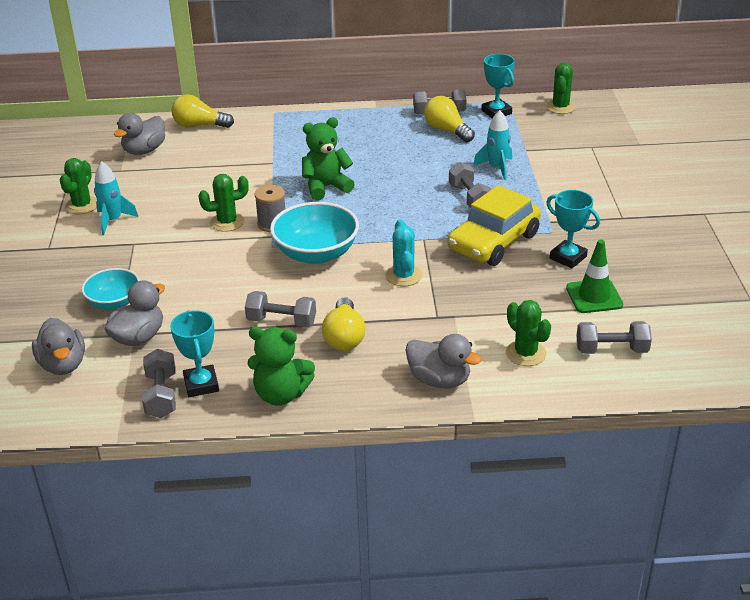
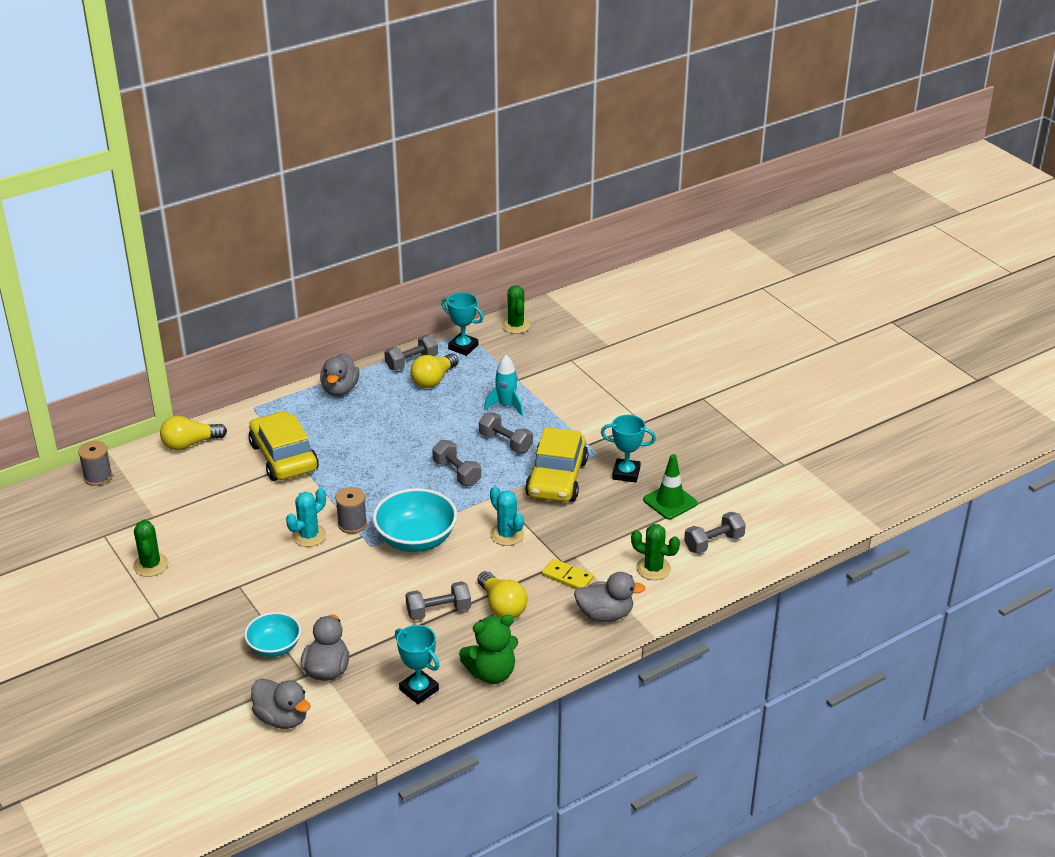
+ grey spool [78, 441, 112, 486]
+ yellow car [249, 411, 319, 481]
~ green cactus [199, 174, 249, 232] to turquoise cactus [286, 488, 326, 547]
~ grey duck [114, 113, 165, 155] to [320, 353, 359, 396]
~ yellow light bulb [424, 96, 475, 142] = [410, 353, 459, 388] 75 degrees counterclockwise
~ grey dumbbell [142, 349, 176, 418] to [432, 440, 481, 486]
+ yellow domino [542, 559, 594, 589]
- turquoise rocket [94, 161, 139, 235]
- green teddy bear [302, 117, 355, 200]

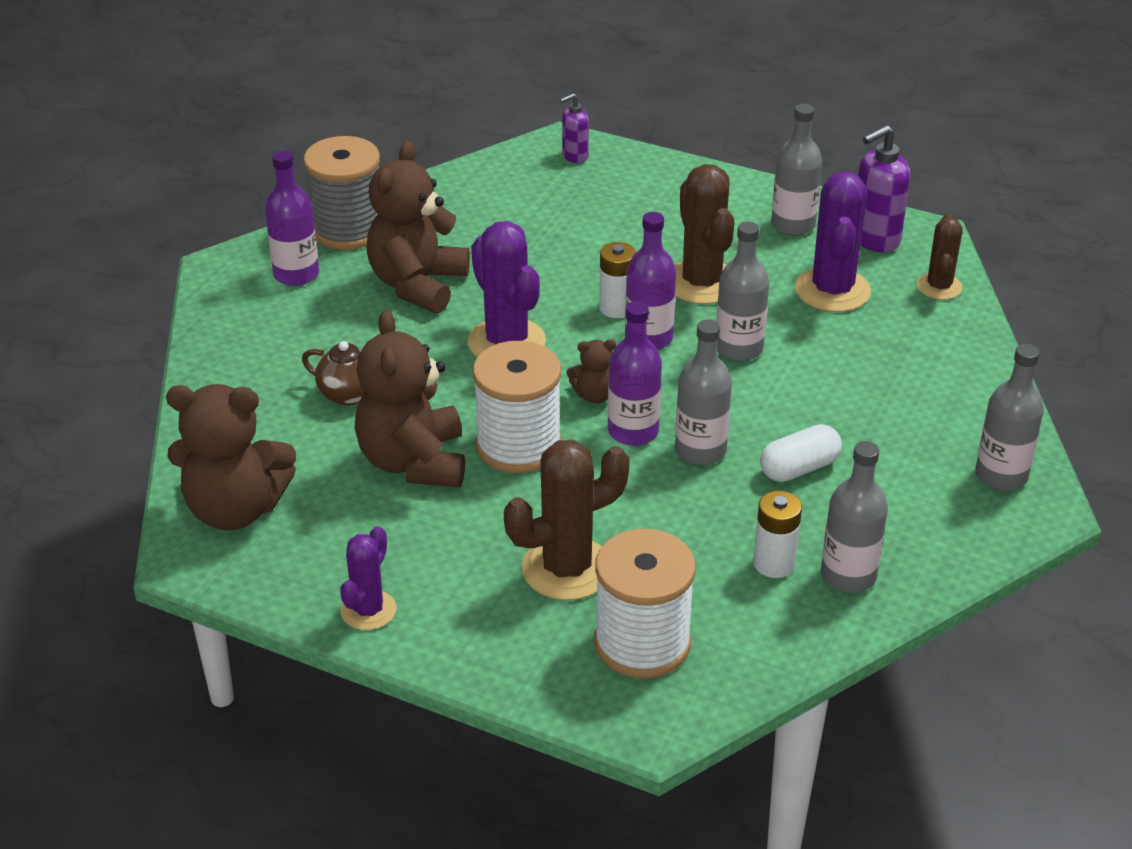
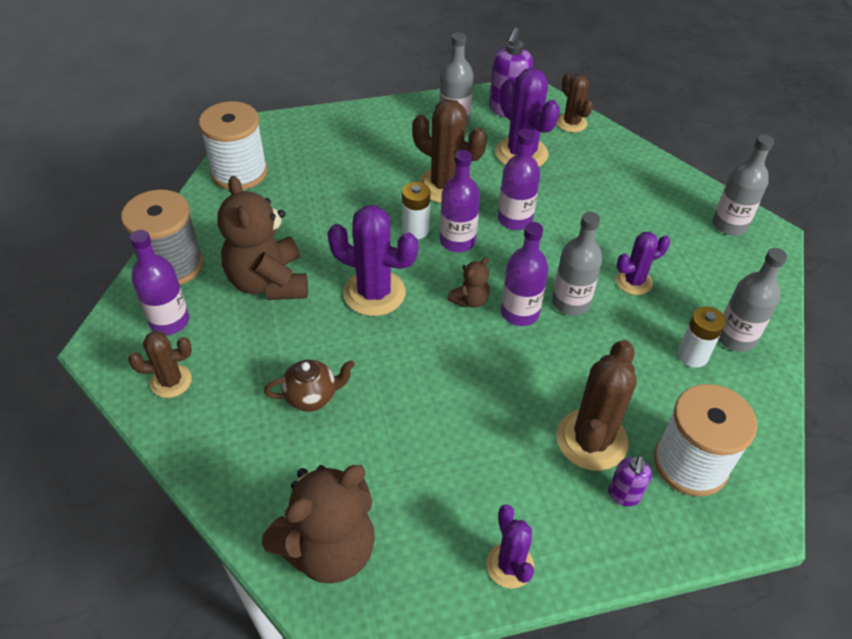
+ brown cactus [128, 331, 192, 398]
~ white spool [473, 341, 561, 473] to [199, 101, 268, 190]
~ grey bottle [716, 222, 769, 362] to purple bottle [498, 129, 540, 230]
~ purple soap dispenser [560, 93, 589, 163] to [608, 455, 652, 506]
~ white capsule [760, 424, 842, 482] to purple cactus [616, 232, 670, 295]
- brown teddy bear [355, 310, 465, 487]

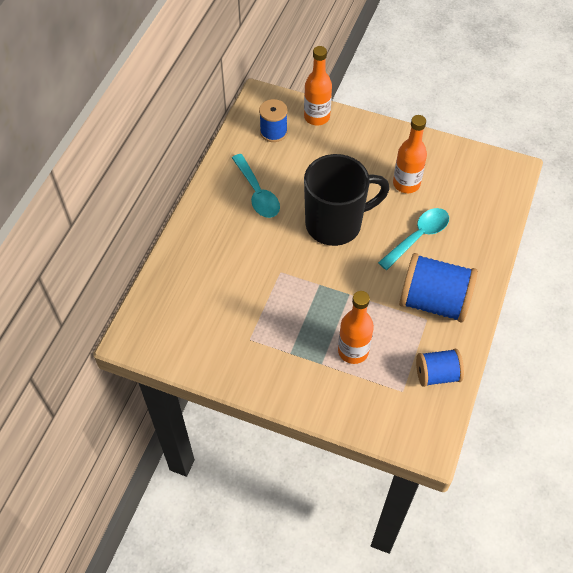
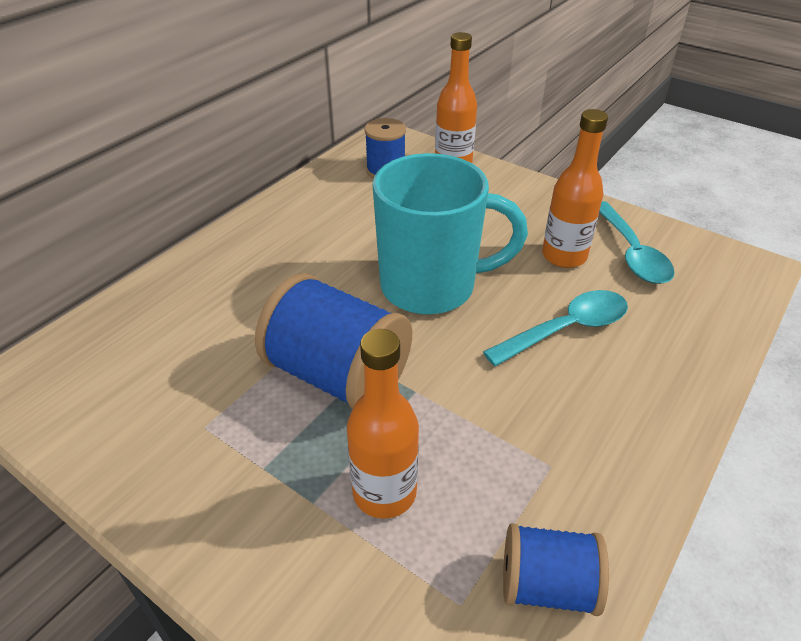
~ blue spool [399, 253, 478, 322] to [255, 273, 412, 409]
~ black mug [304, 154, 390, 246] to turquoise mug [372, 153, 528, 315]
~ turquoise spoon [232, 154, 280, 218] to [599, 201, 675, 284]

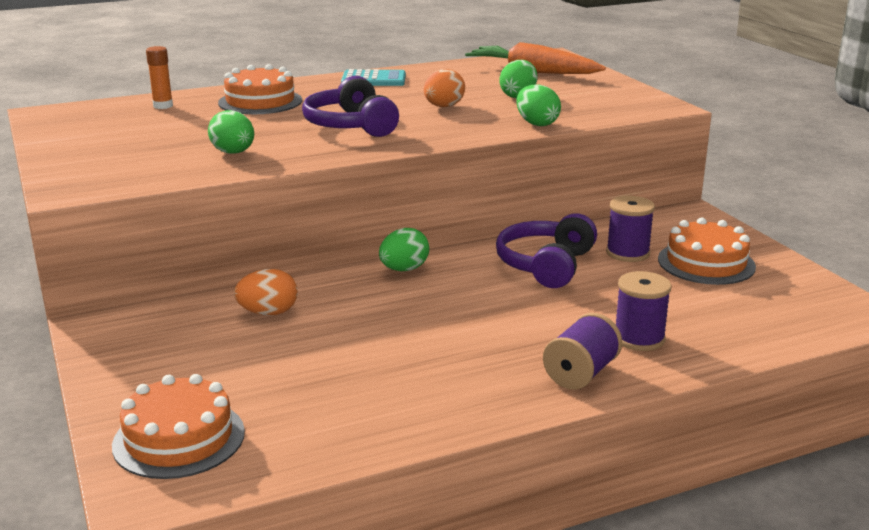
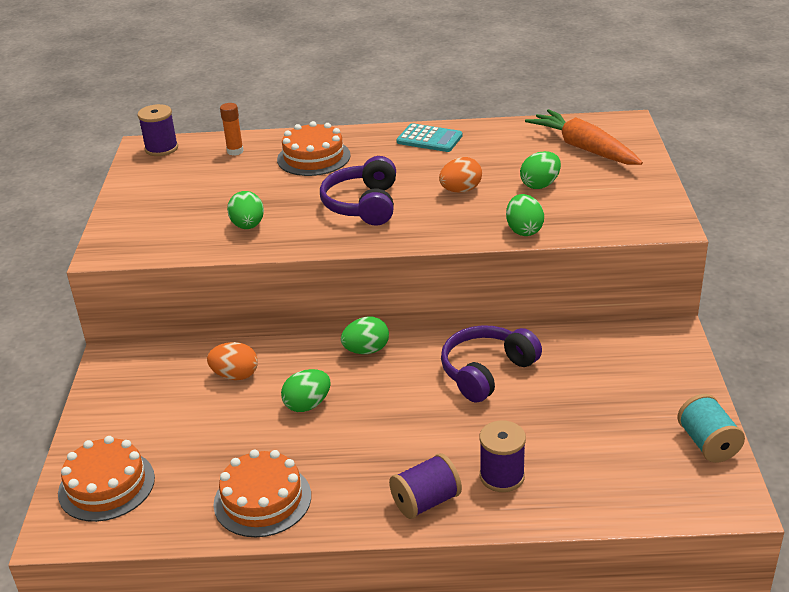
~ purple spool [606, 196, 655, 262] to [138, 104, 178, 156]
~ orange cake [658, 217, 756, 285] to [214, 450, 311, 537]
+ green egg [281, 369, 330, 412]
+ turquoise spool [677, 394, 745, 463]

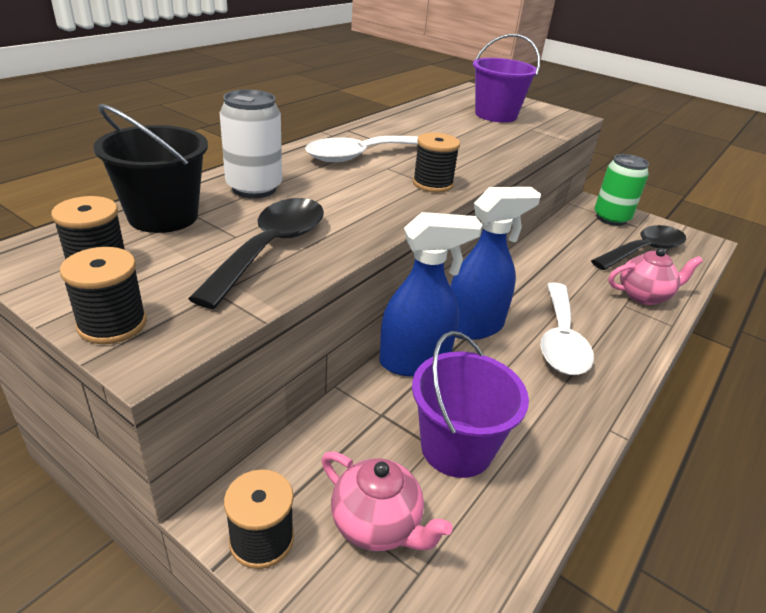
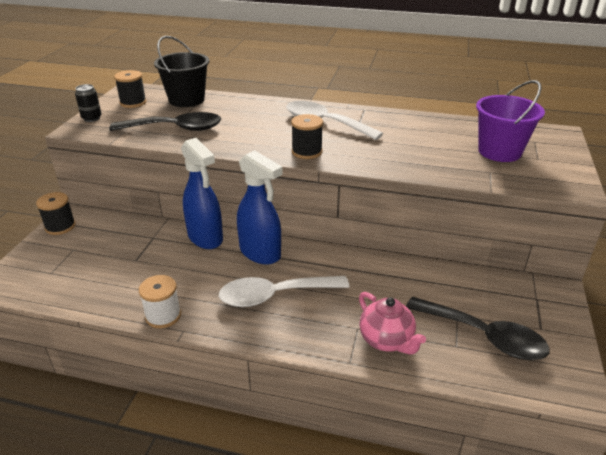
~ black spool [60, 247, 147, 344] to black can [75, 84, 102, 122]
+ white spool [139, 275, 181, 328]
- white can [220, 89, 282, 198]
- pink teapot [322, 451, 453, 551]
- purple bucket [412, 331, 529, 478]
- green can [594, 154, 649, 226]

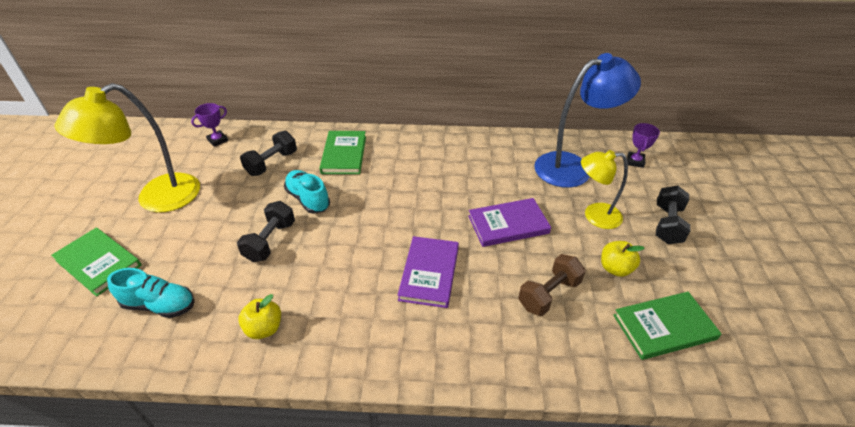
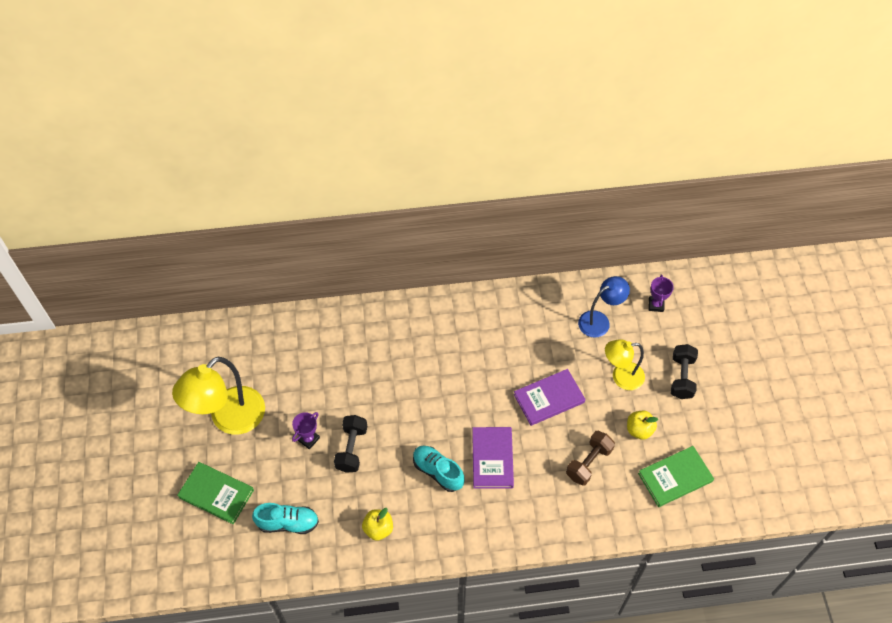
~ purple trophy [191, 103, 228, 147] to [292, 412, 320, 450]
~ turquoise shoe [284, 170, 330, 214] to [413, 446, 465, 492]
~ blue lamp [534, 53, 641, 188] = [578, 276, 630, 338] x0.61
- black dumbbell [240, 131, 297, 176]
- green book [320, 131, 366, 174]

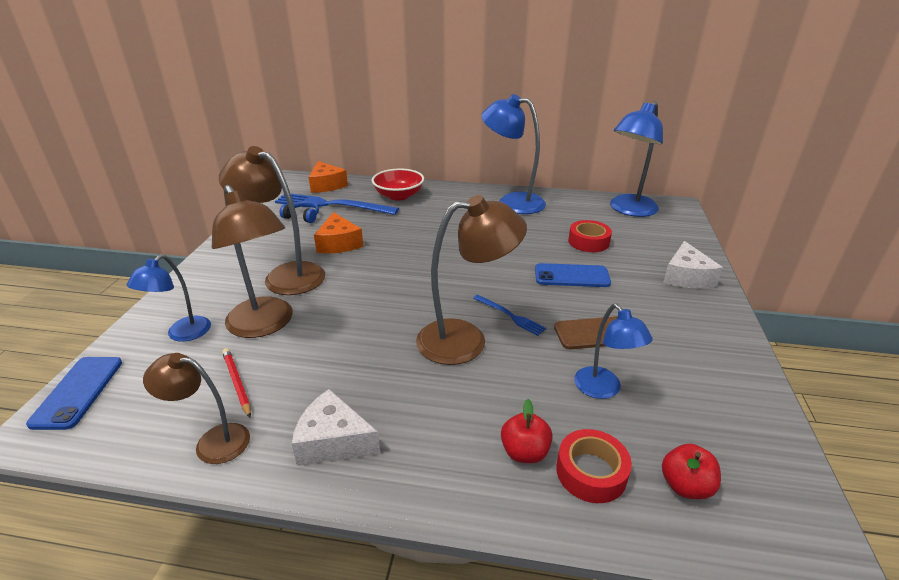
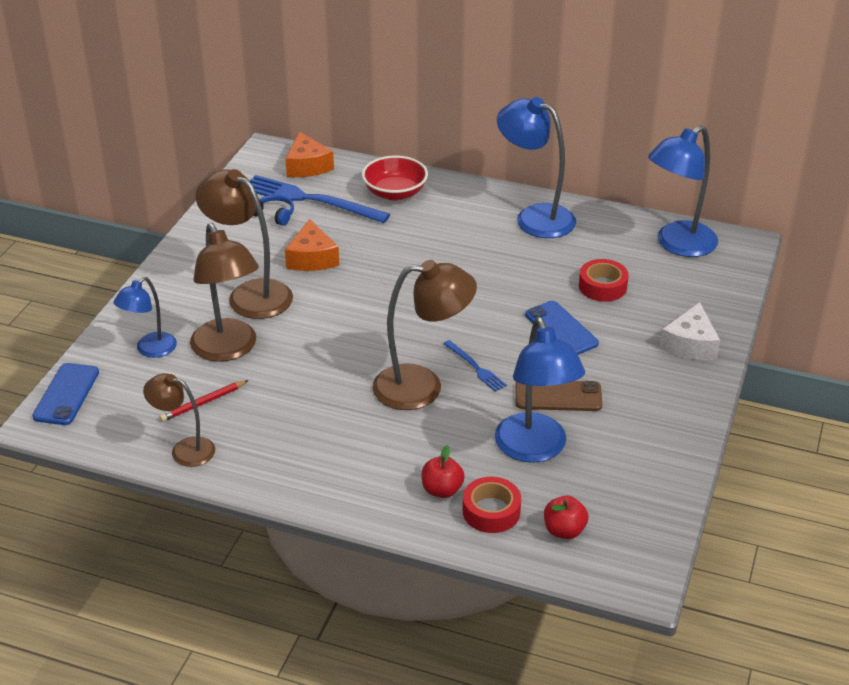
~ red pencil [222, 348, 251, 417] = [159, 380, 249, 422] 105 degrees counterclockwise
~ blue lamp [574, 304, 653, 399] = [495, 317, 585, 463] x1.68
~ blue phone [535, 263, 611, 287] = [525, 301, 599, 355] 45 degrees clockwise
- white cheese [292, 389, 380, 466]

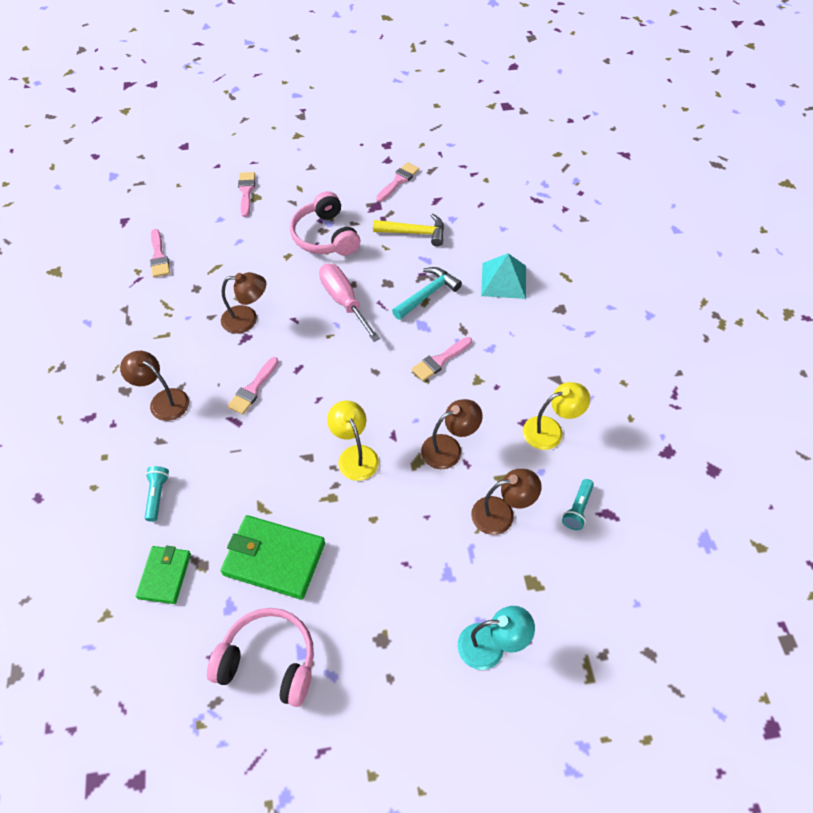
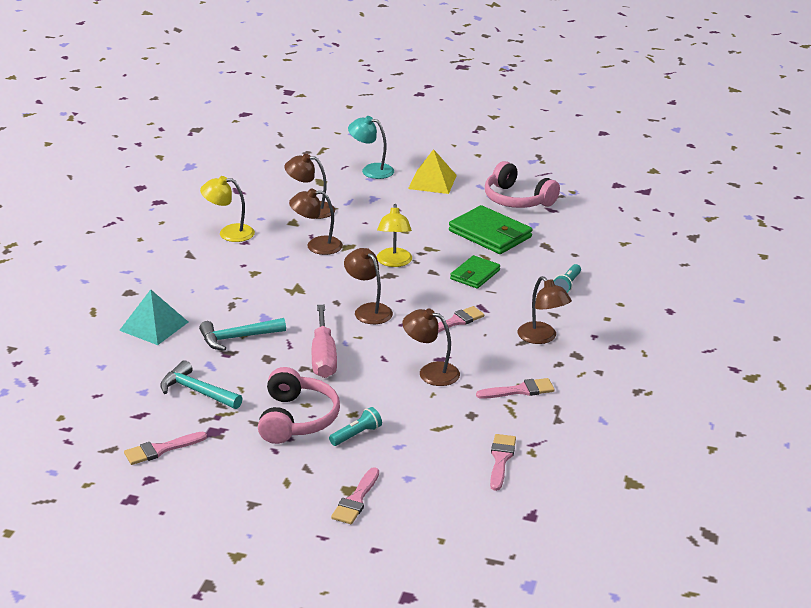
~ yellow hammer [373, 213, 444, 247] to turquoise hammer [160, 360, 243, 409]
~ turquoise flashlight [562, 479, 594, 530] to [329, 407, 382, 446]
+ brown lamp [344, 248, 393, 324]
+ yellow pyramid [408, 149, 457, 194]
~ green wallet [136, 546, 191, 604] to [450, 255, 500, 289]
~ pink brush [412, 337, 472, 381] to [476, 378, 555, 399]

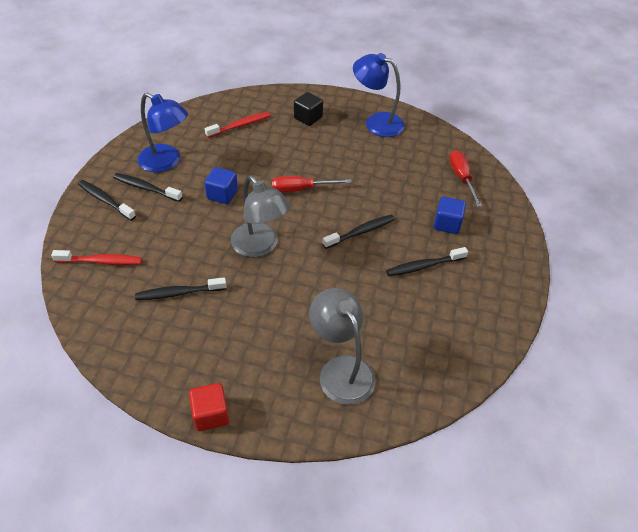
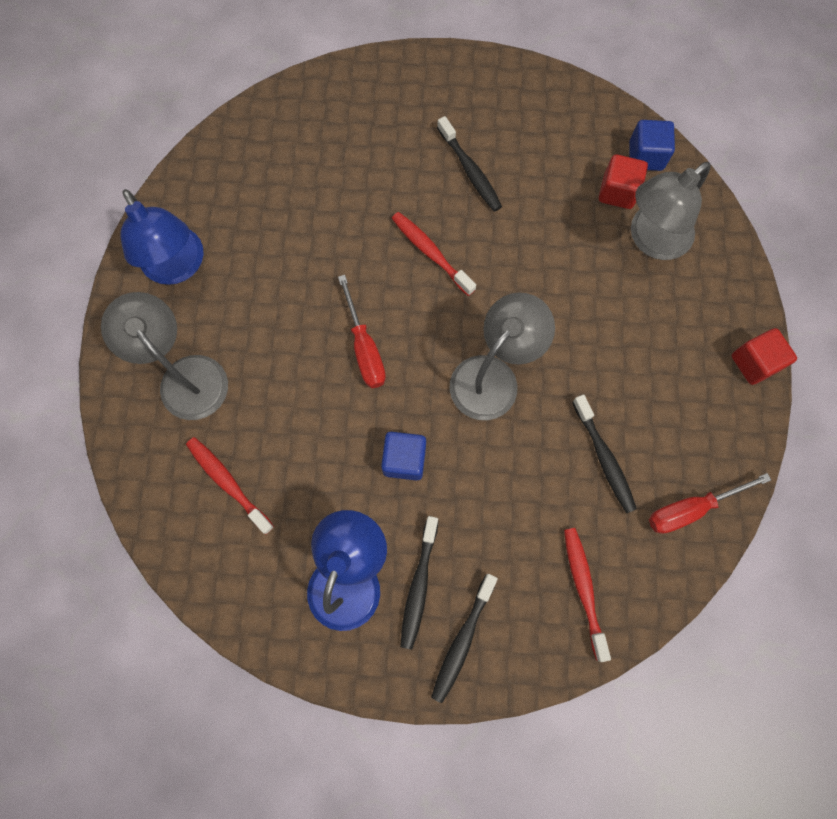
~ black cube [294, 92, 323, 126] to grey lamp [101, 292, 228, 420]
~ blue lamp [353, 53, 405, 137] = [120, 189, 204, 285] 45 degrees counterclockwise
~ black toothbrush [322, 215, 395, 249] to red toothbrush [391, 212, 476, 296]
+ red cube [599, 154, 648, 209]
~ blue cube [434, 197, 466, 234] to [629, 120, 675, 171]
~ red screwdriver [449, 150, 482, 207] to [649, 473, 771, 534]

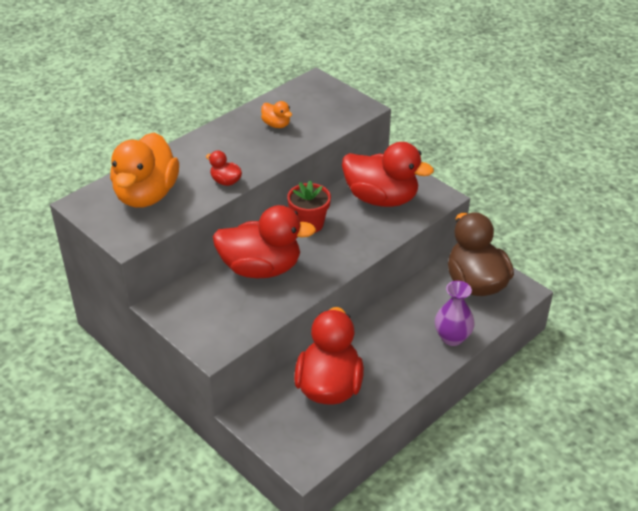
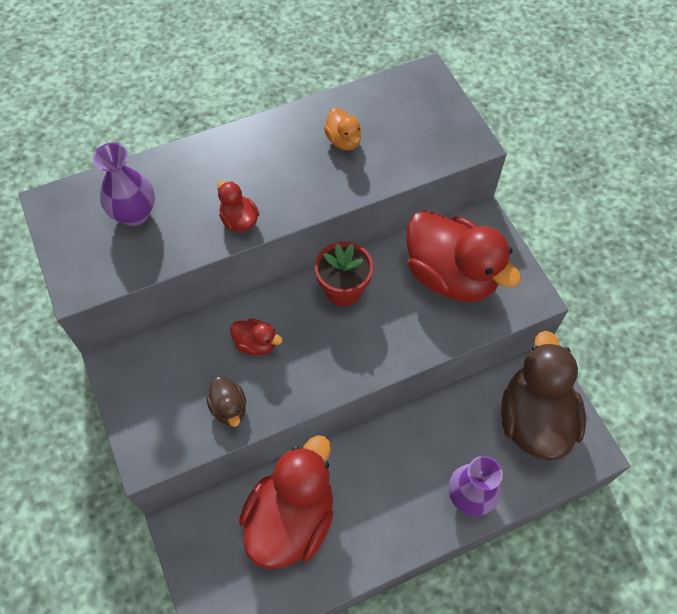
~ orange duck [110, 132, 179, 208] to purple vase [93, 143, 155, 226]
+ brown duck [206, 377, 246, 427]
~ red duck [213, 205, 316, 278] = [230, 319, 283, 355] x0.43

